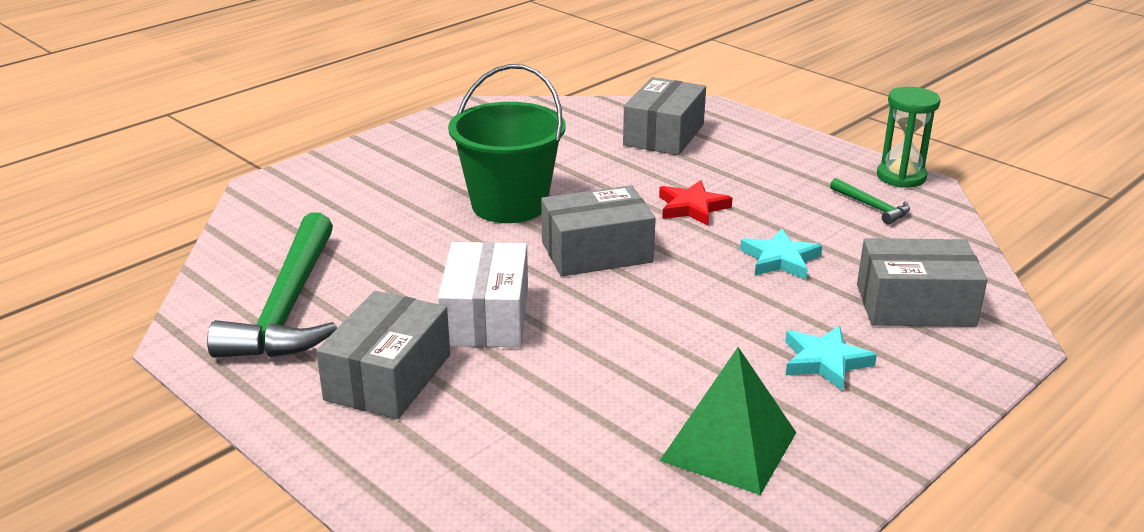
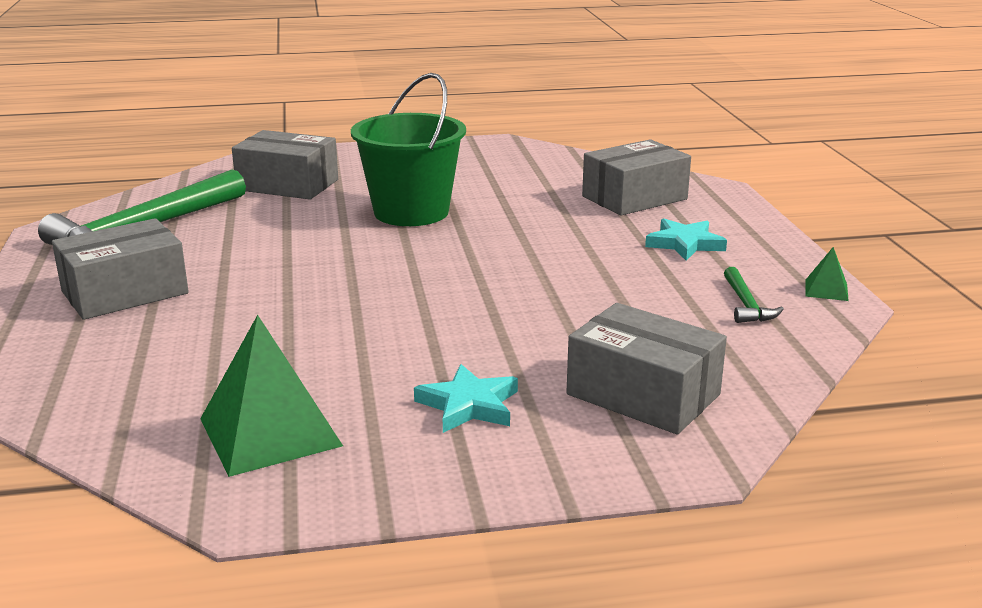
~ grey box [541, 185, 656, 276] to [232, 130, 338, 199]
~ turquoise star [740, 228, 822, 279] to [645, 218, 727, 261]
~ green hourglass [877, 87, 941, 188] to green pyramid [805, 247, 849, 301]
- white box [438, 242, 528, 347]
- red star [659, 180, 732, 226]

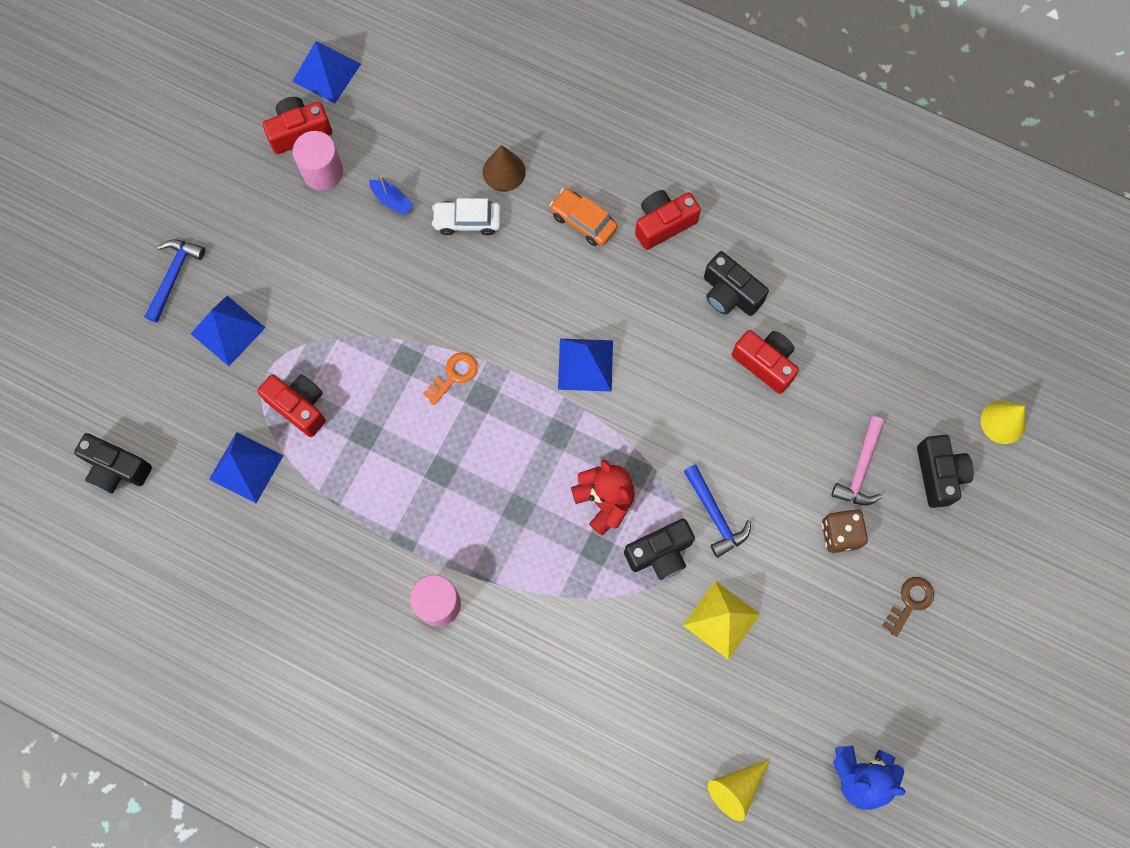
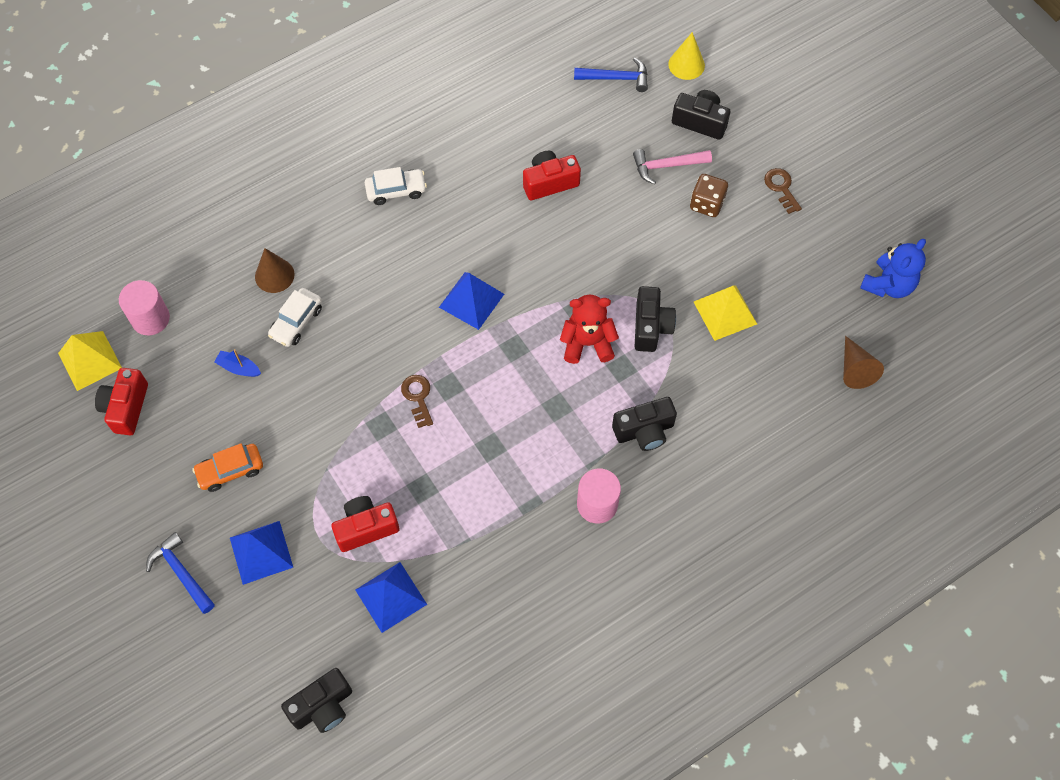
~ blue pyramid [292, 41, 361, 103] to yellow pyramid [58, 331, 122, 391]
~ pink cylinder [293, 131, 343, 190] to [119, 280, 170, 335]
~ orange car [550, 189, 618, 246] to [192, 443, 263, 492]
~ blue boat [369, 176, 414, 215] = [214, 349, 261, 377] 135 degrees counterclockwise
~ red camera [635, 190, 701, 250] to white car [365, 167, 427, 205]
~ orange key [423, 352, 478, 405] to brown key [401, 375, 433, 428]
~ blue hammer [684, 464, 751, 558] to [574, 57, 648, 92]
~ black camera [704, 251, 769, 316] to [612, 397, 677, 451]
~ pink hammer [831, 416, 884, 505] = [633, 149, 712, 185] 120 degrees clockwise
~ yellow cone [708, 759, 770, 821] to brown cone [843, 336, 884, 389]

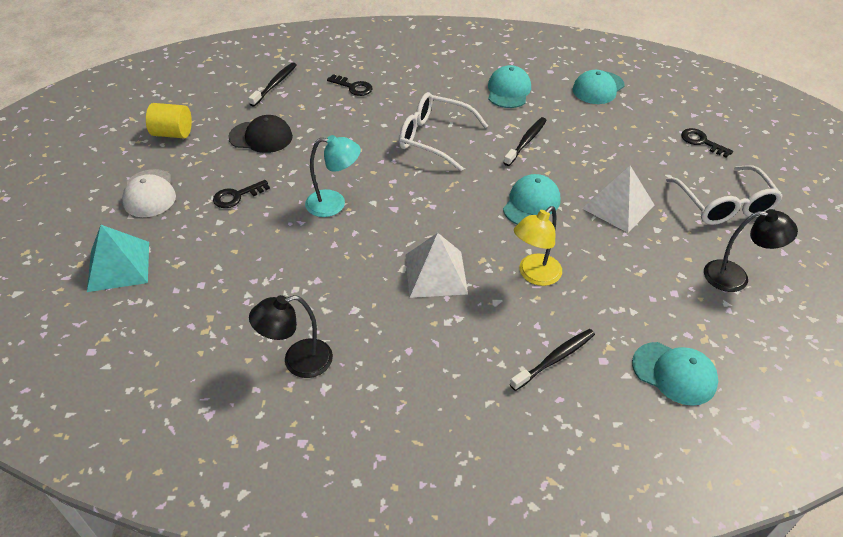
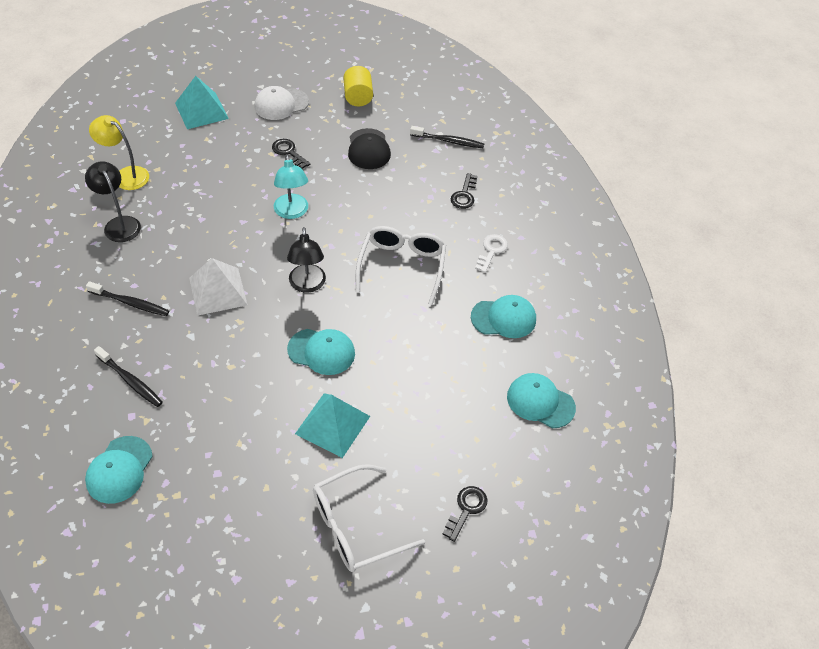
~ black toothbrush [504, 117, 547, 166] to [86, 281, 169, 316]
~ yellow lamp [514, 206, 562, 286] to [89, 115, 149, 190]
~ black lamp [704, 209, 798, 292] to [287, 227, 326, 293]
~ white pyramid [582, 166, 654, 233] to turquoise pyramid [295, 393, 370, 458]
+ white key [475, 234, 508, 273]

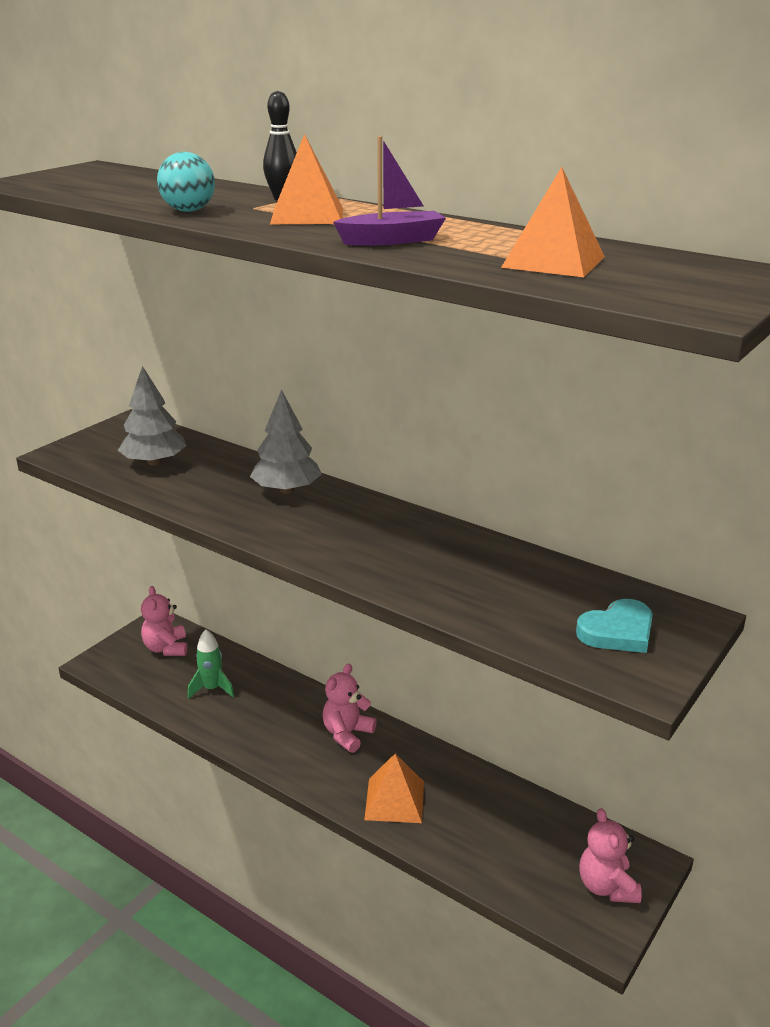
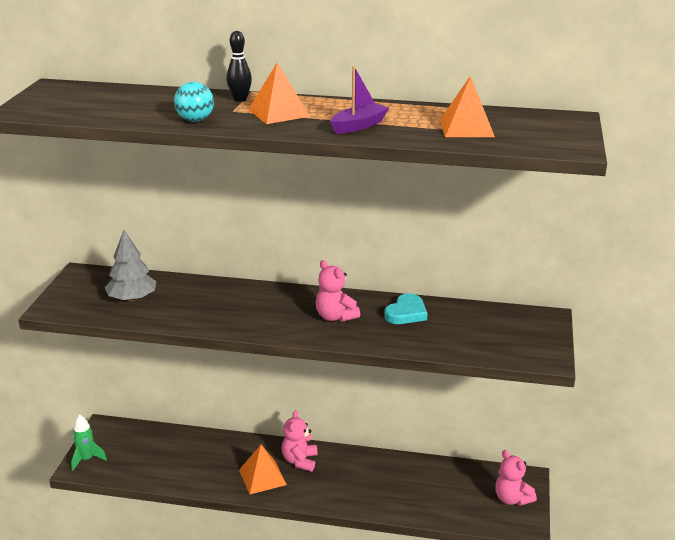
~ green rocket [188, 629, 234, 699] to [71, 414, 107, 471]
~ orange pyramid [364, 754, 424, 823] to [239, 445, 287, 494]
~ pink teddy bear [141, 586, 187, 656] to [316, 260, 360, 322]
~ turquoise heart [576, 599, 653, 653] to [384, 293, 428, 324]
- grey tree [250, 389, 321, 494]

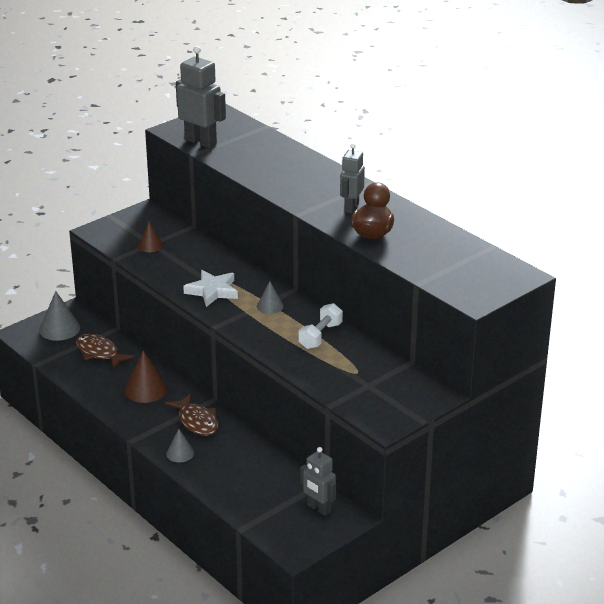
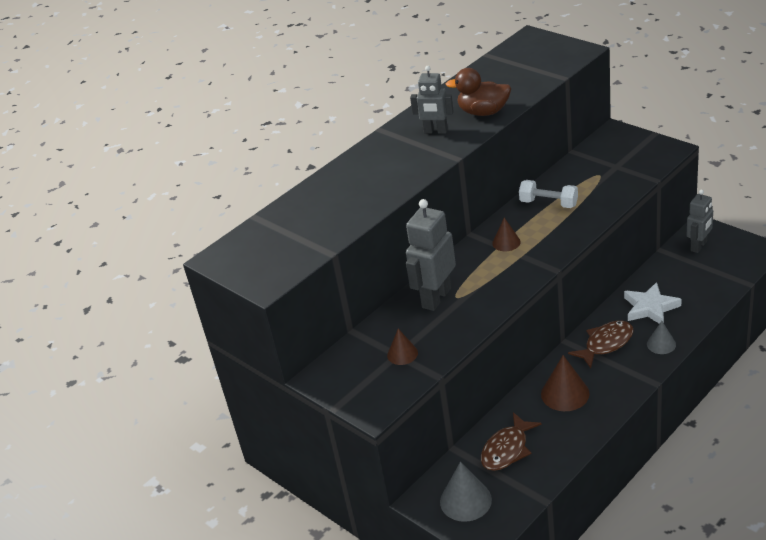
~ grey robot [176, 46, 226, 148] to [406, 199, 456, 311]
~ grey cone [257, 281, 284, 314] to brown cone [492, 218, 521, 251]
~ white star [183, 270, 238, 307] to [624, 282, 682, 324]

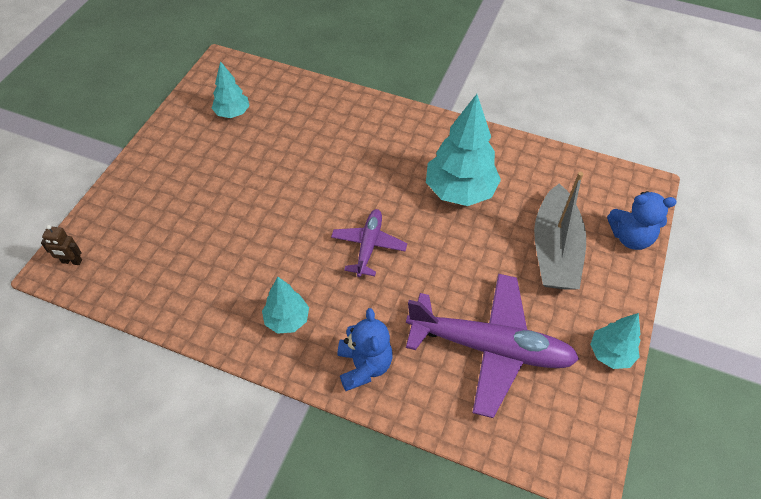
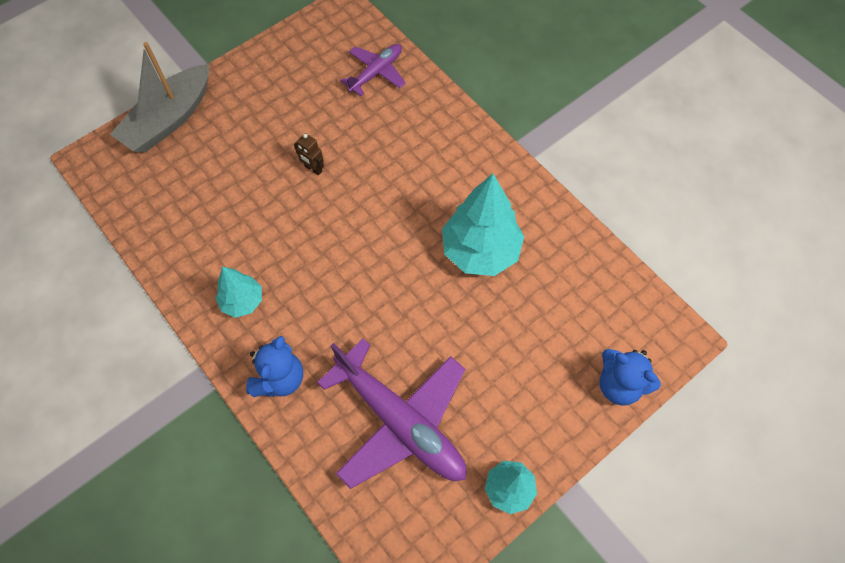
~ grey boat [534, 172, 586, 290] to [110, 42, 209, 153]
~ brown robot [41, 225, 82, 265] to [294, 133, 324, 175]
~ purple plane [331, 209, 407, 277] to [341, 44, 406, 96]
- turquoise tree [212, 61, 250, 118]

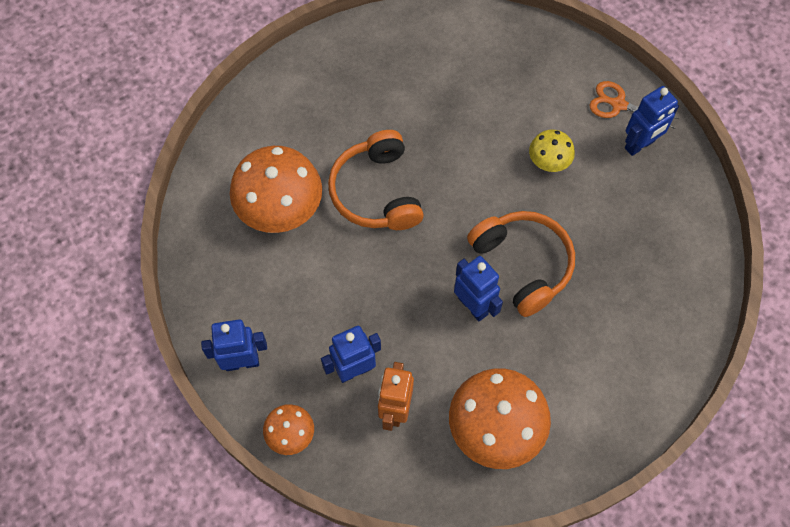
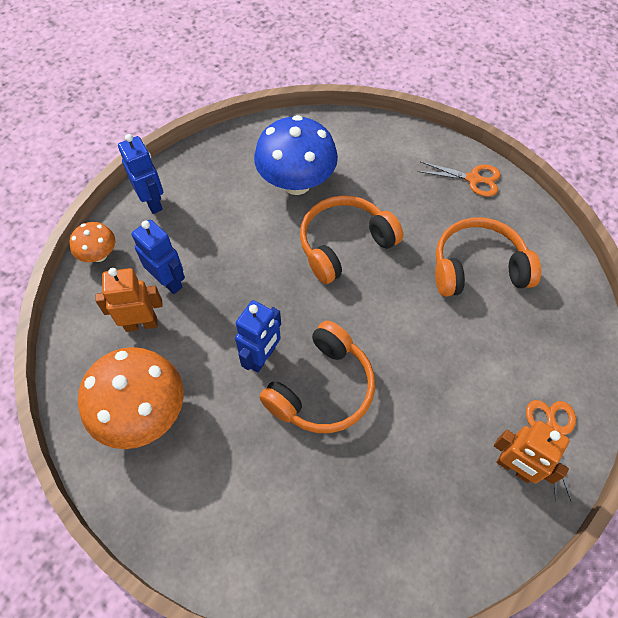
~ orange mushroom [230, 146, 322, 233] to blue mushroom [254, 115, 338, 195]
+ orange scissors [418, 161, 501, 197]
+ orange headphones [435, 217, 541, 297]
~ blue robot [625, 86, 679, 156] to orange robot [494, 421, 570, 484]
- yellow mushroom [529, 130, 575, 172]

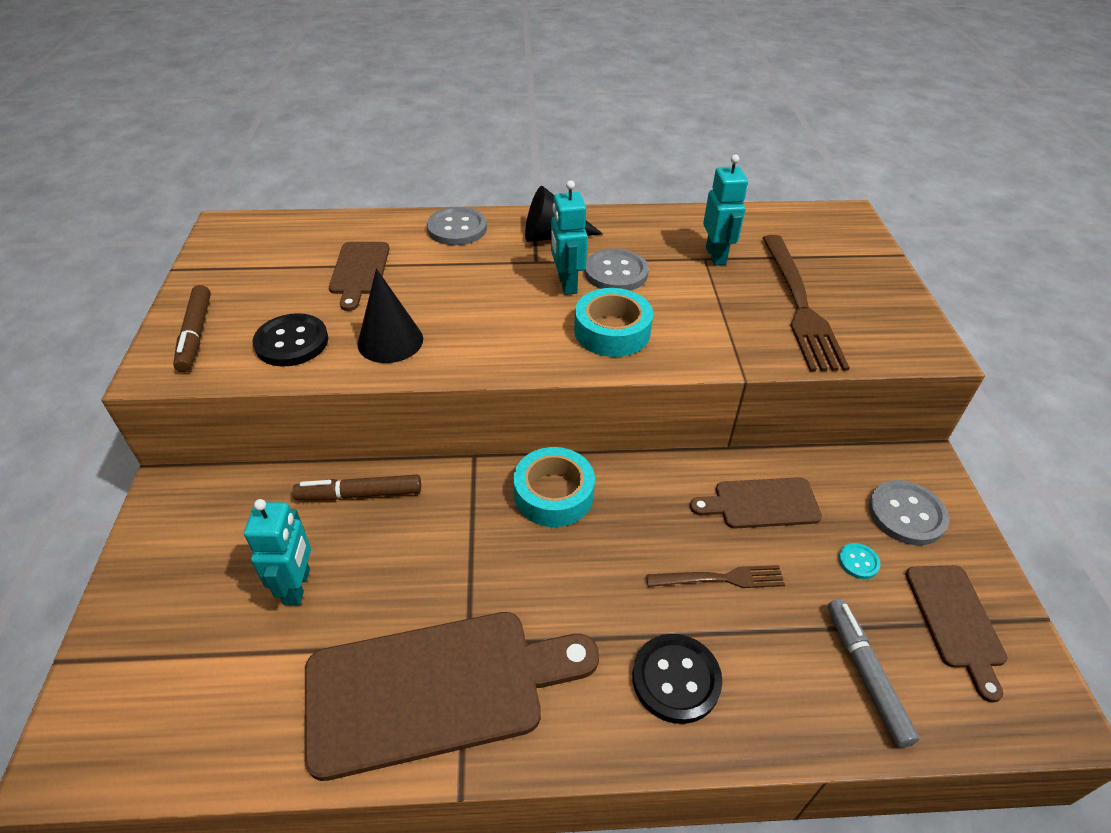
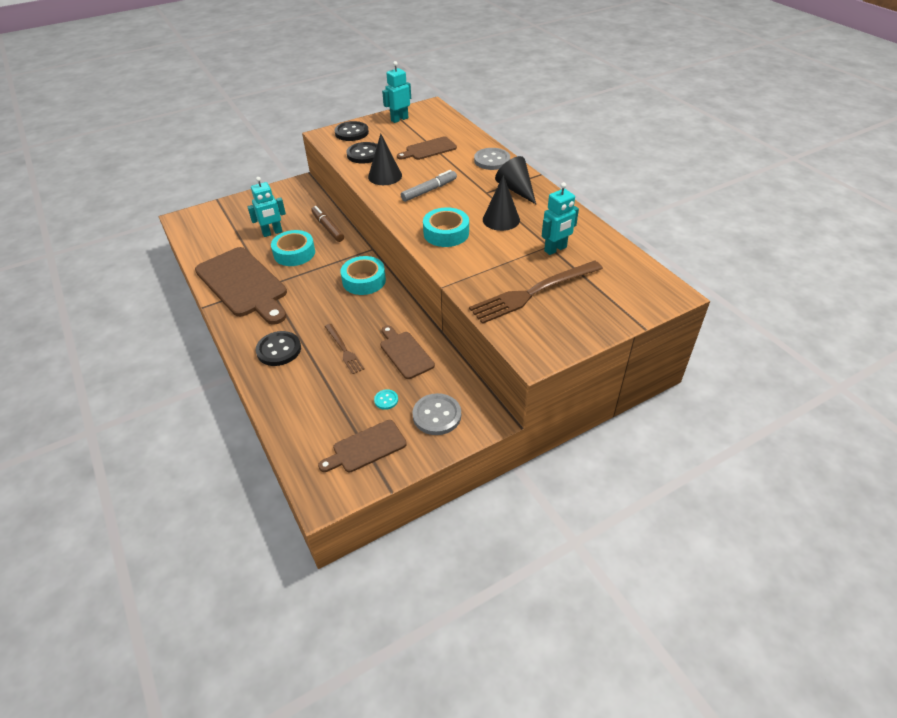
+ turquoise tape [271, 230, 315, 266]
~ brown marker [173, 285, 211, 372] to black button [335, 121, 369, 141]
~ turquoise robot [551, 180, 588, 295] to [382, 61, 411, 123]
~ grey marker [828, 599, 919, 748] to [401, 170, 457, 202]
~ grey button [585, 248, 649, 291] to black cone [483, 175, 520, 231]

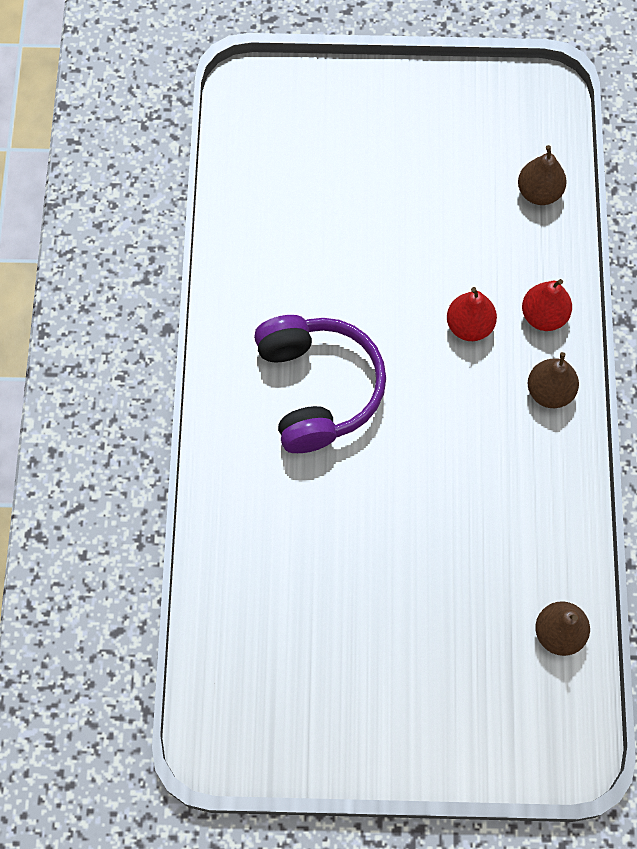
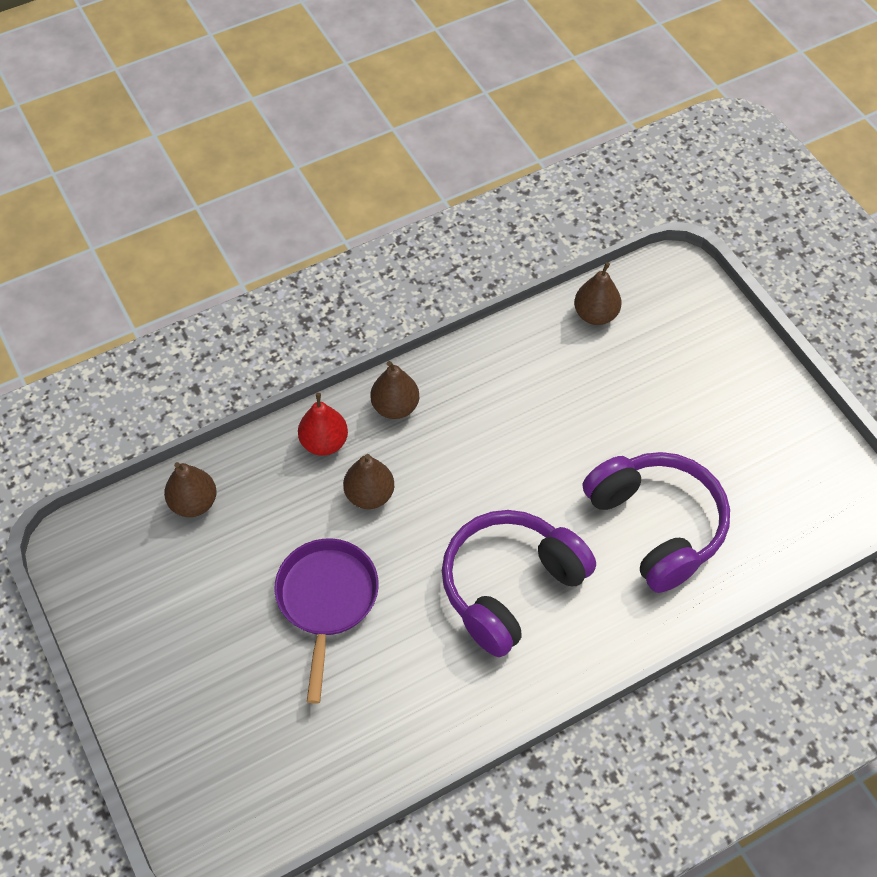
+ purple pan [274, 538, 379, 704]
~ red pear [447, 287, 497, 341] to brown pear [343, 454, 394, 509]
+ purple headphones [583, 452, 730, 593]

